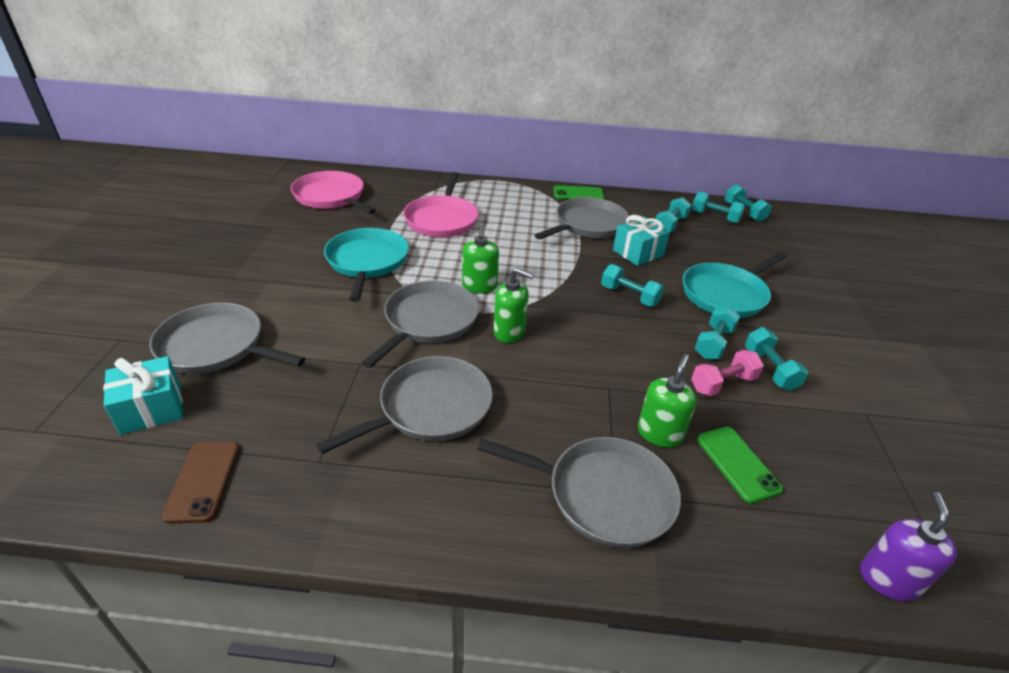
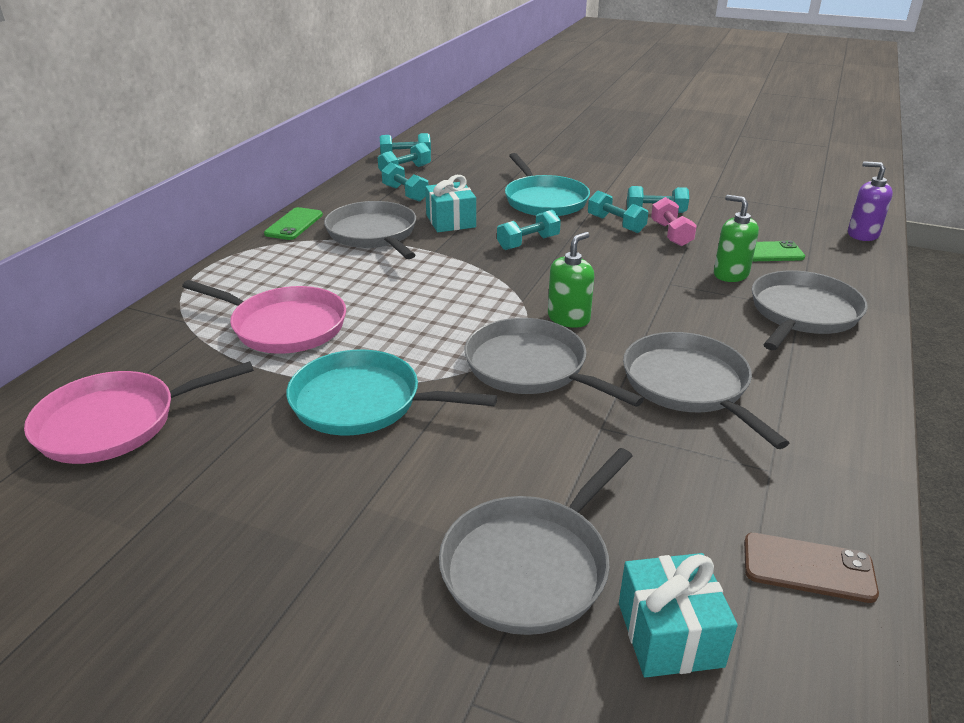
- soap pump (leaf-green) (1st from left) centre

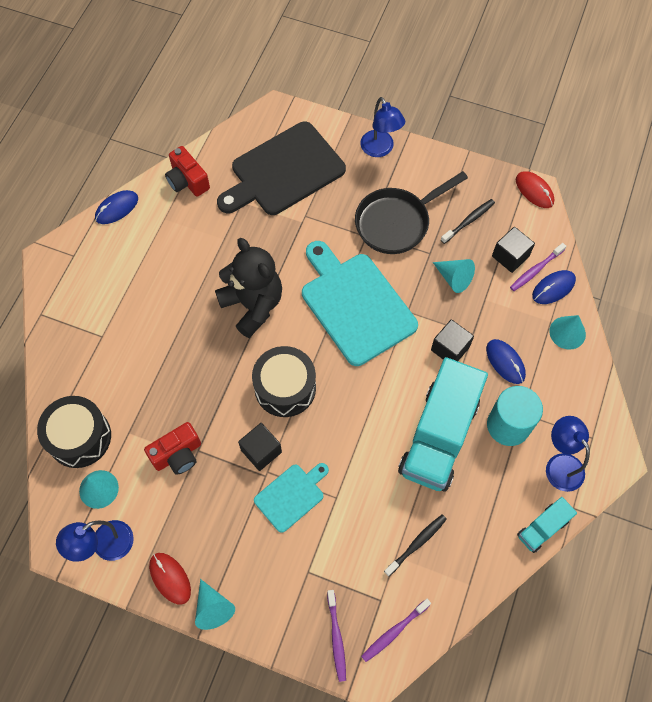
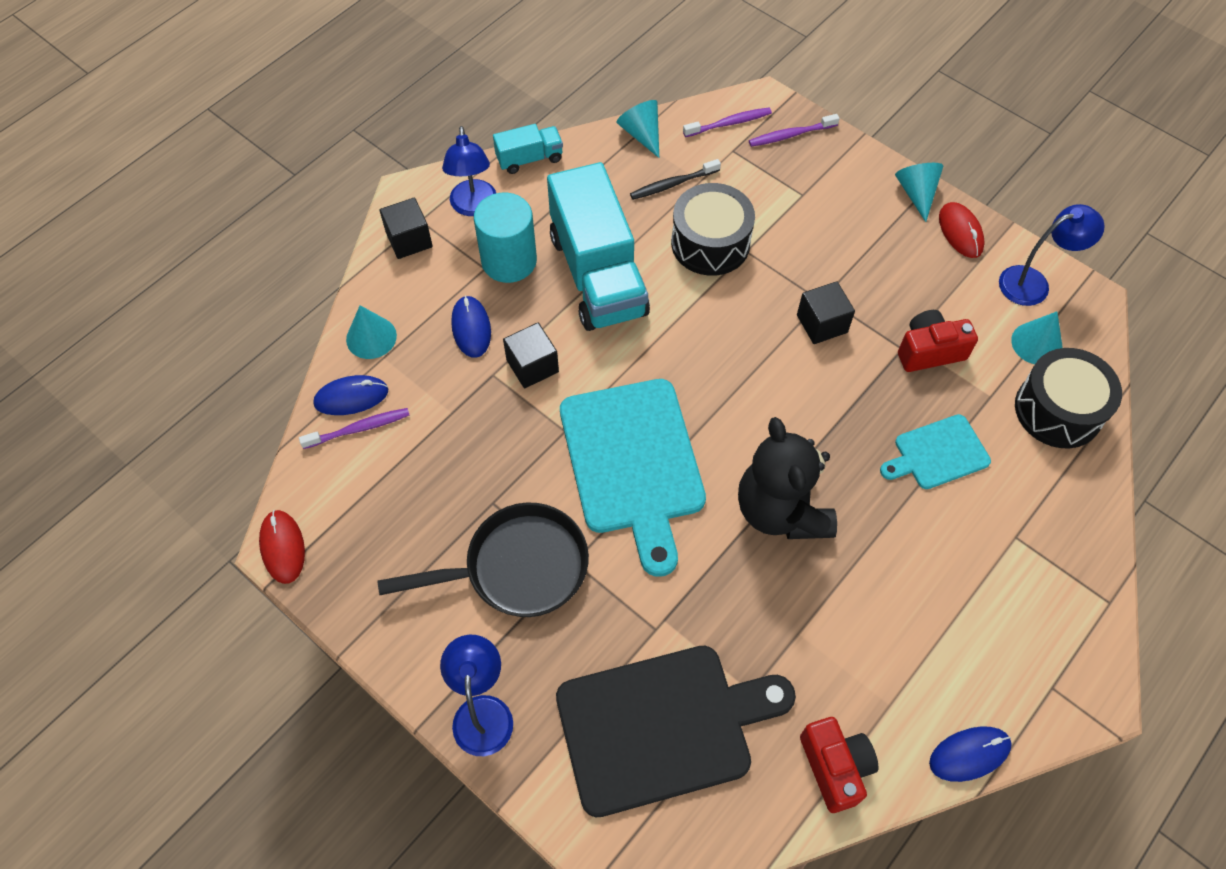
~ block (black) (3rd from left in the first image) middle right to block (black) (1st from left) top left
~ truck (aqua) (1st from left in the first image) middle right = top centre 120 degrees clockwise
~ cone shape (aqua) (3rd from left in the first image) middle right to cone shape (aqua) (2nd from left) top centre
~ drum (black) (2nd from left in the first image) centre to drum (black) (1st from left) top centre
~ dental brush (purple) (1st from left in the first image) bottom centre = top centre 120 degrees counterclockwise
~ chopping board (aqua) (1st from left in the first image) bottom centre to chopping board (aqua) (2nd from left) middle right
- dental brush (black) (2nd from left) top right

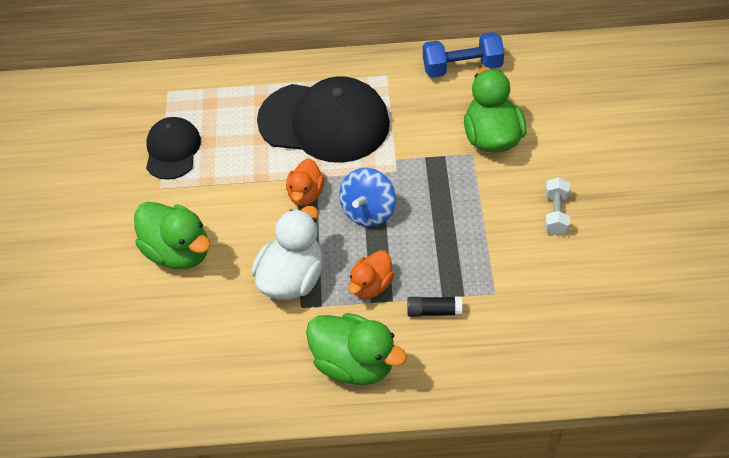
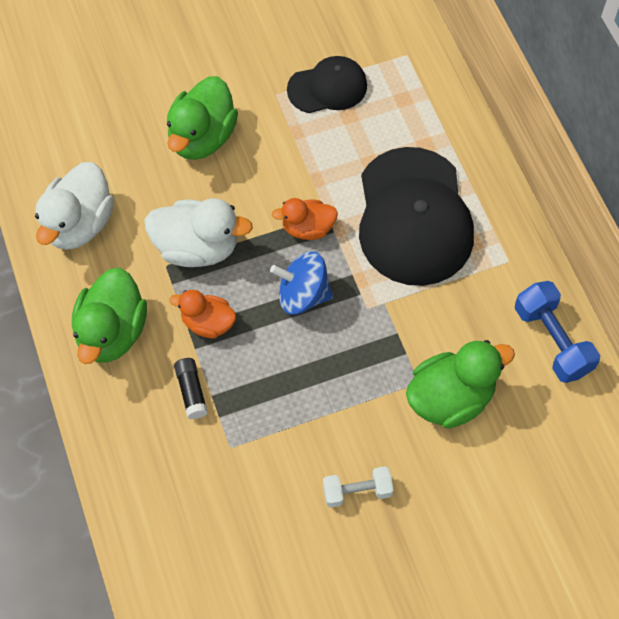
+ rubber duck (white) (1st from left) top left

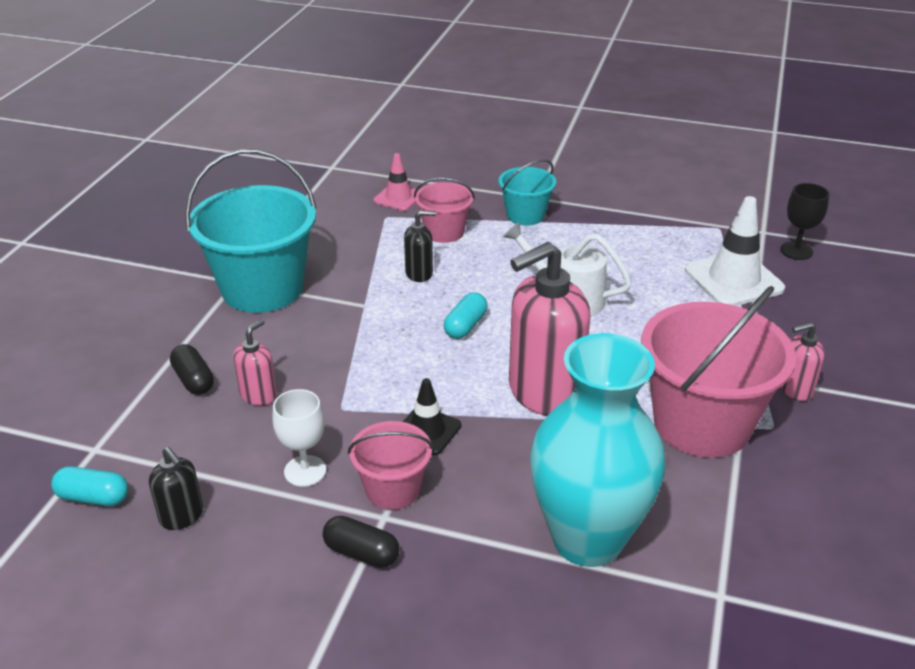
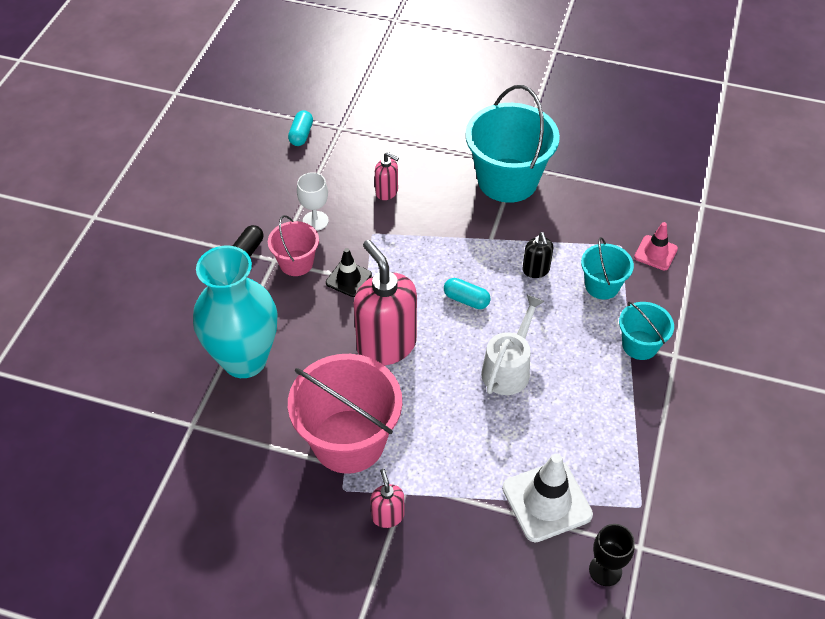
~ sand bucket (pink) (2nd from left) top centre to sand bucket (aqua) (2nd from left) middle right
- soap pump (black) (1st from left) bottom left
- pill shape (black) (1st from left) middle left

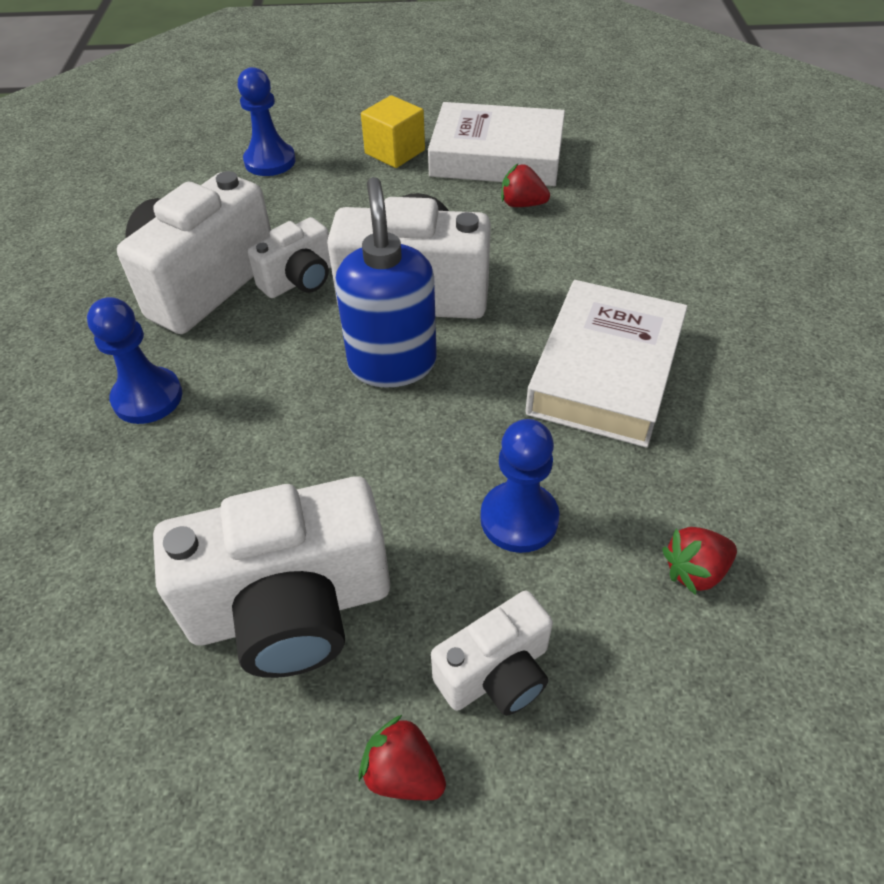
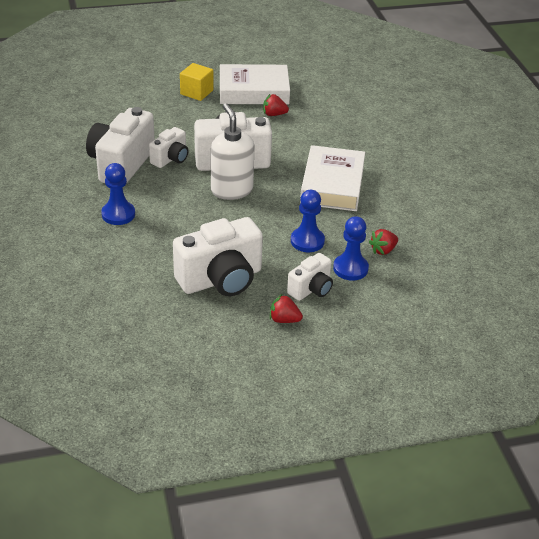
~ soap pump (blue) top centre to soap pump (white) top centre
~ game pawn (blue) (2nd from left in the first image) top left to game pawn (blue) (3rd from left) centre

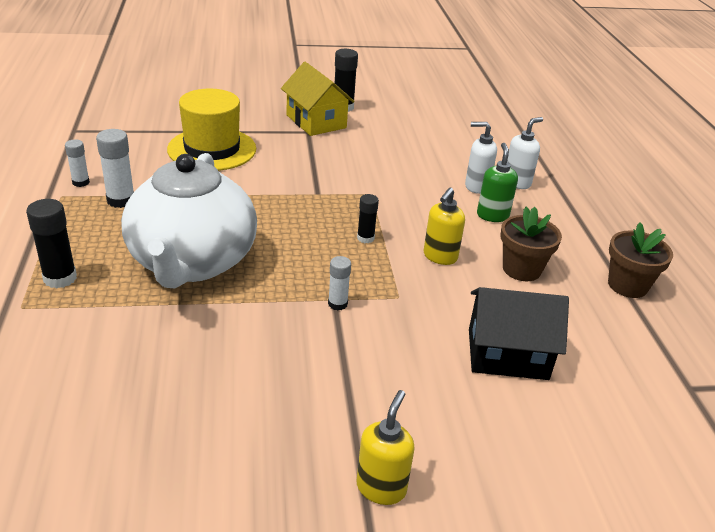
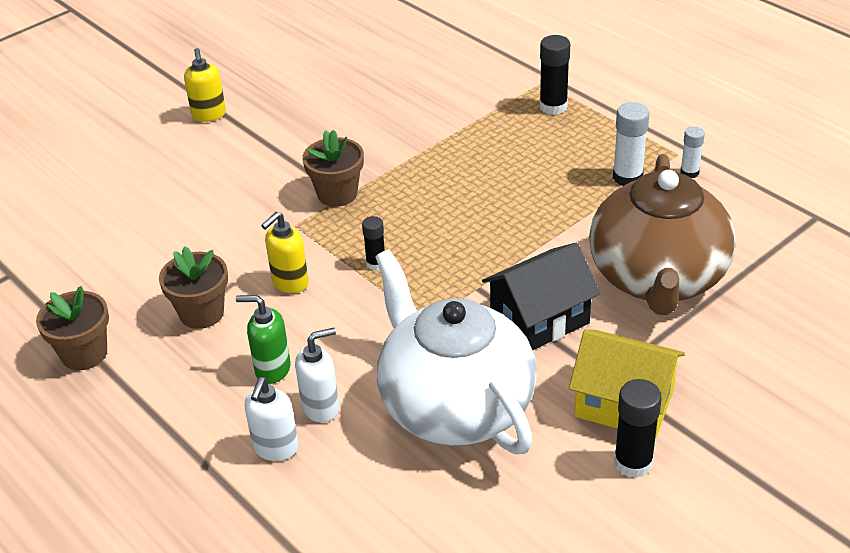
~ soap pump (leaf-green) middle right = middle left 135 degrees clockwise
~ soap pump (golden) (2nd from left) centre = centre 135 degrees counterclockwise
~ glue (white) (3rd from left) centre to flower pot (brown) (3rd from left) top centre
~ teapot (white) middle left to centre
~ toy house (black) middle right to centre
~ hat (golden) top left to teapot (brown) middle right

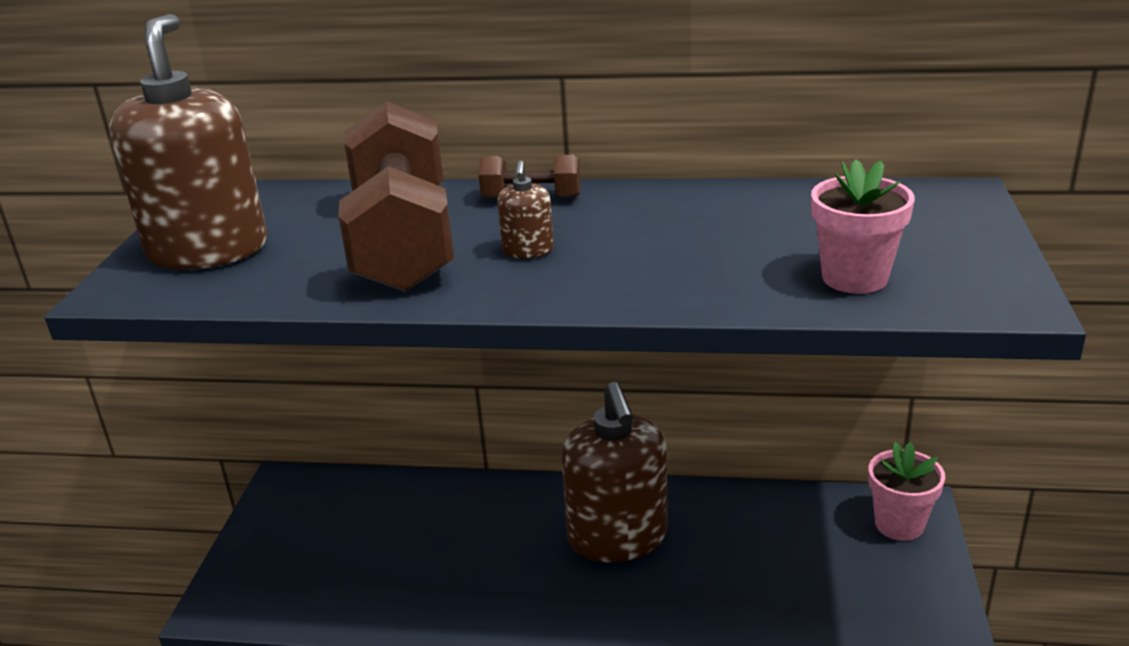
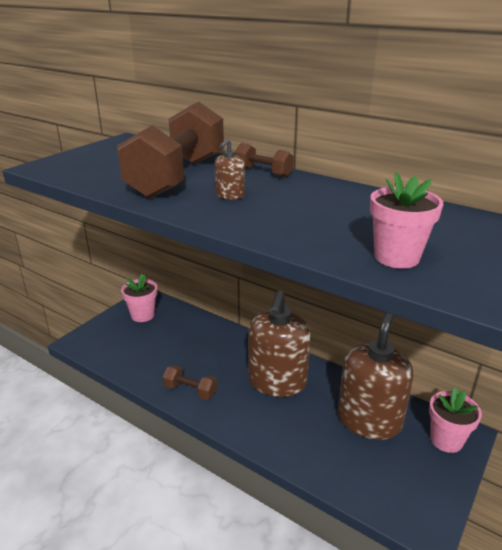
+ flower pot (pink) (1st from left) middle left
+ hand weight (brown) (2nd from left) bottom centre
~ soap pump (brown) (1st from left in the first image) top left to soap pump (brown) (3rd from left) bottom right

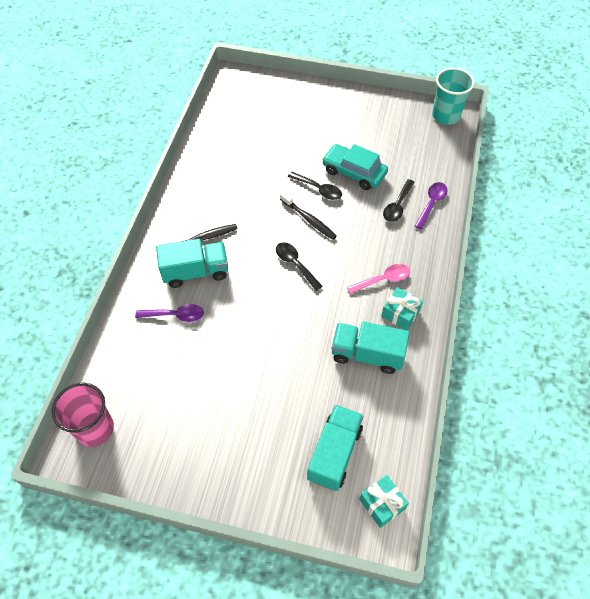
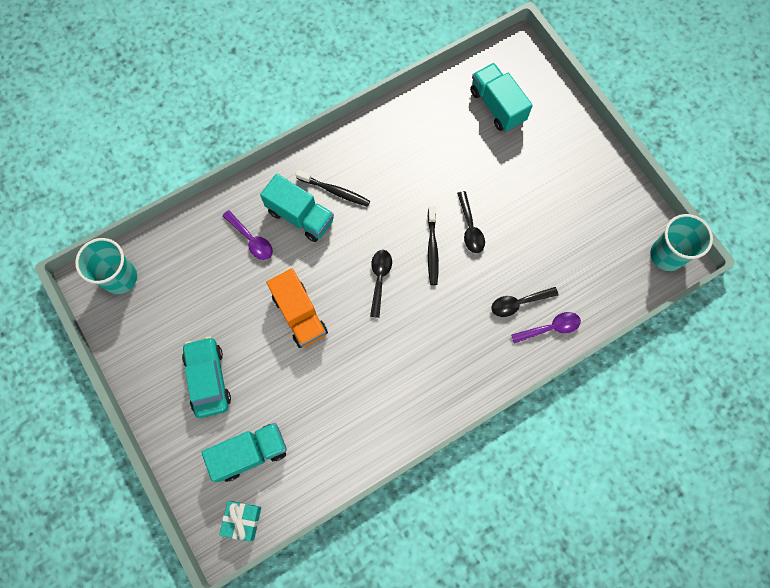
~ cup (pink) bottom left to cup (aqua) (1st from left) middle left
~ automobile (aqua) top centre to middle left
+ truck (orange) centre
~ truck (aqua) (3rd from left) centre to top centre
- spoon (pink) centre
- gift (aqua) (2nd from left) middle right

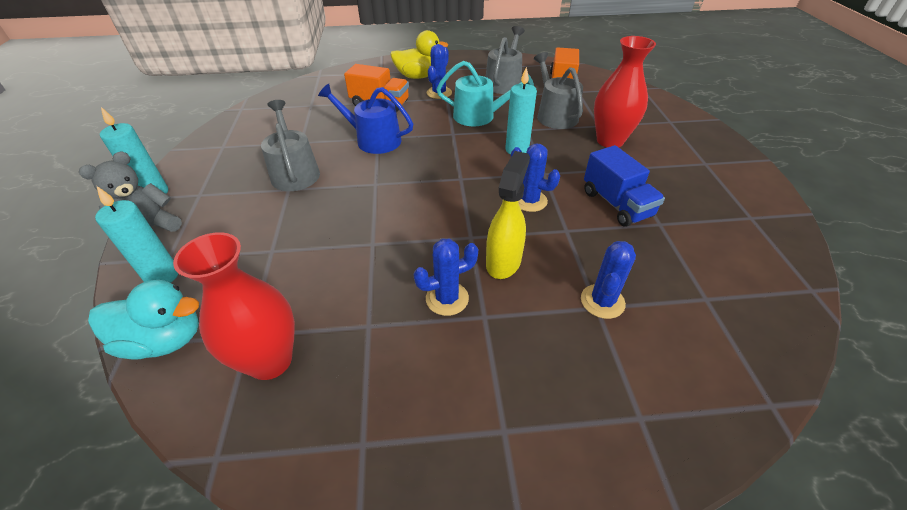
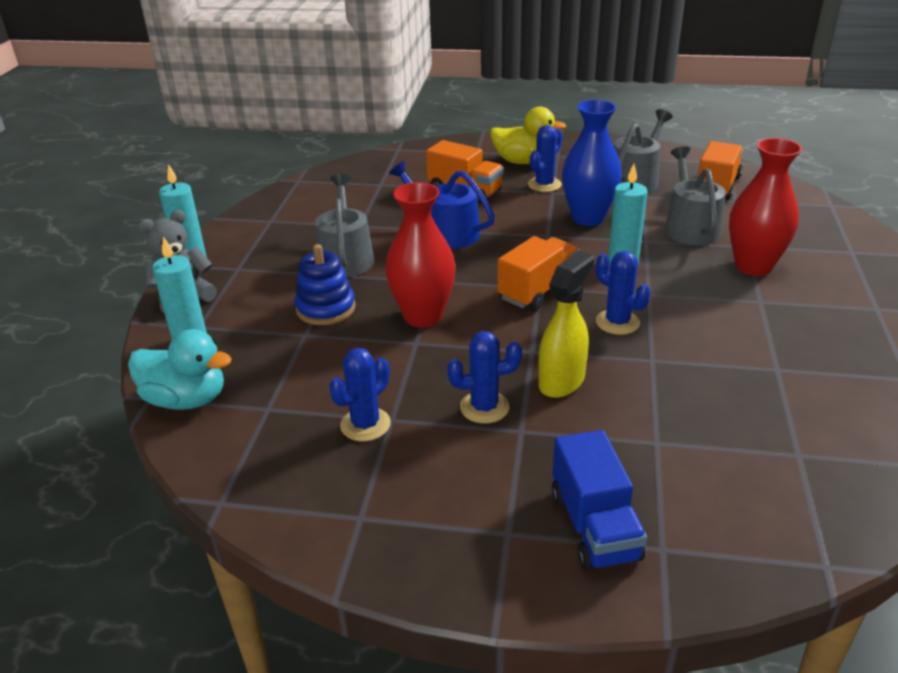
+ ring stacker (blue) centre
~ prickly plant (blue) (4th from left in the first image) middle right to prickly plant (blue) (1st from left) centre
~ flower vase (red) (1st from left) middle left to centre
+ truck (orange) (2nd from left) centre
~ truck (blue) middle right to bottom right
~ watering can (aqua) top centre to flower vase (blue) top centre

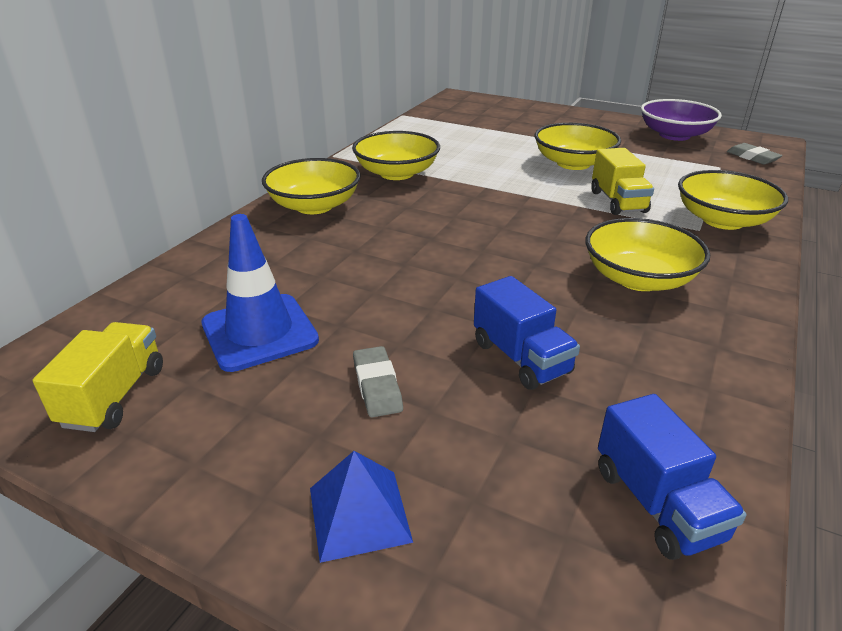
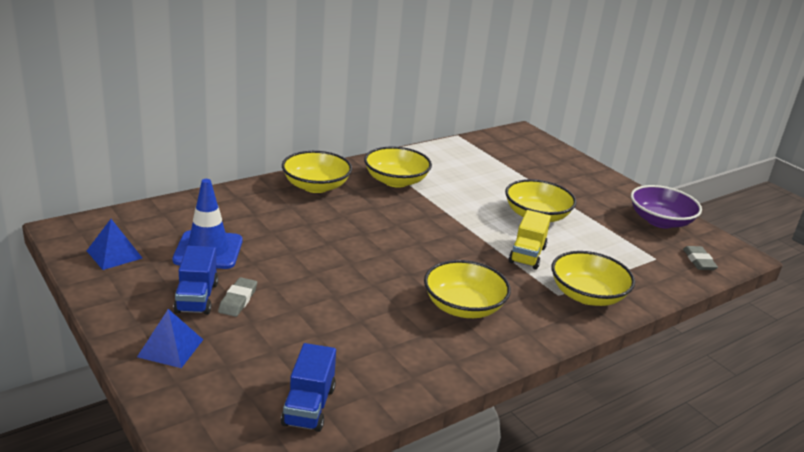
~ truck (golden) (1st from left) middle left to pyramid (blue) (1st from left) middle left
~ truck (blue) (1st from left) centre to middle left

